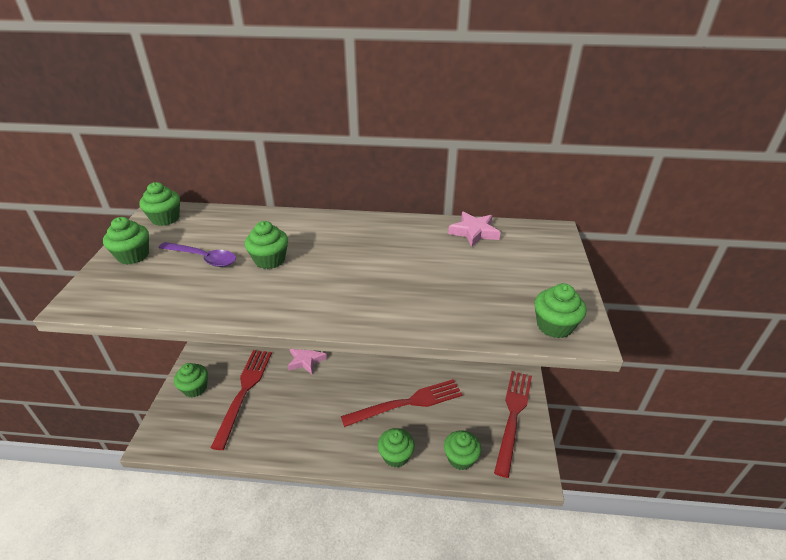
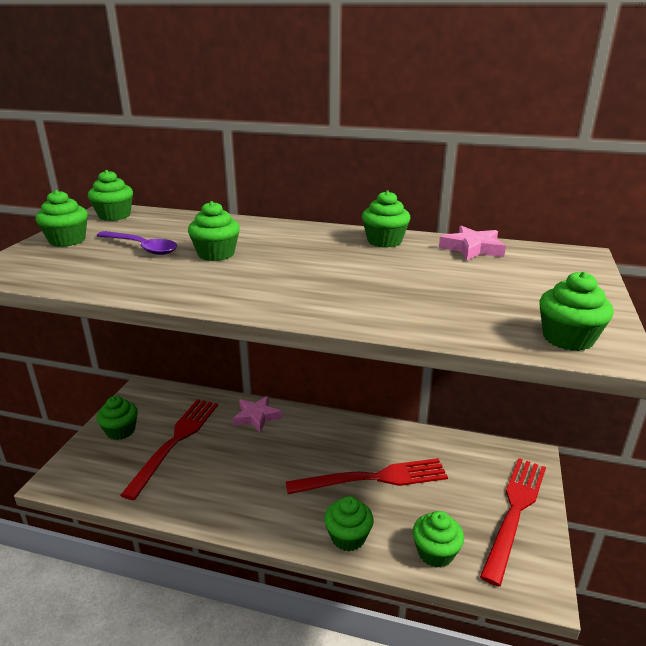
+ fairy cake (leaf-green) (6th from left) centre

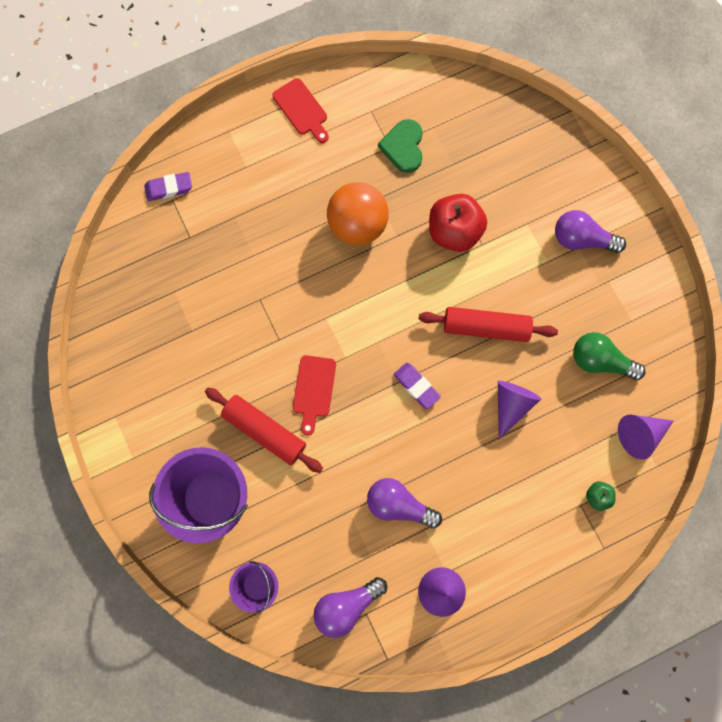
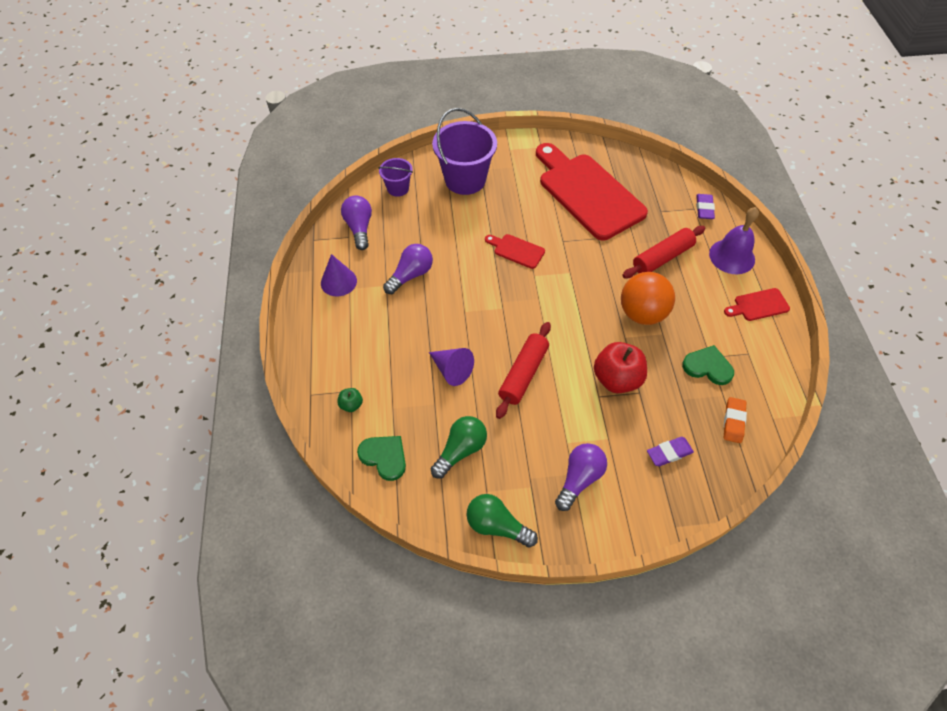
~ cone shape (purple) (3rd from left) middle right to heart shape (leaf-green) (1st from left) centre
+ bulb (leaf-green) (2nd from left) bottom centre
+ chopping board (red) (2nd from left) top centre
~ rolling pin (red) (1st from left in the first image) centre to rolling pin (red) (2nd from left) middle right
~ pencil eraser (purple) (2nd from left in the first image) centre to pencil eraser (purple) (1st from left) middle right
+ bell (purple) middle right
+ pencil eraser (orange) middle right

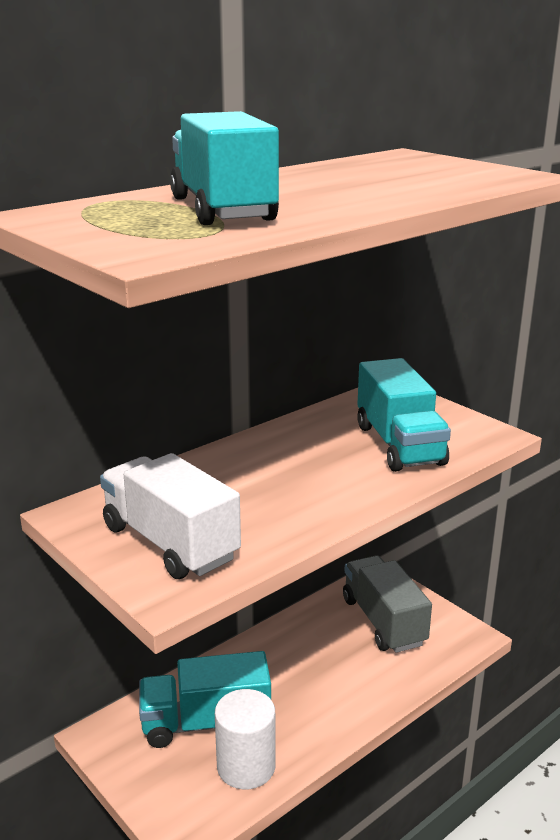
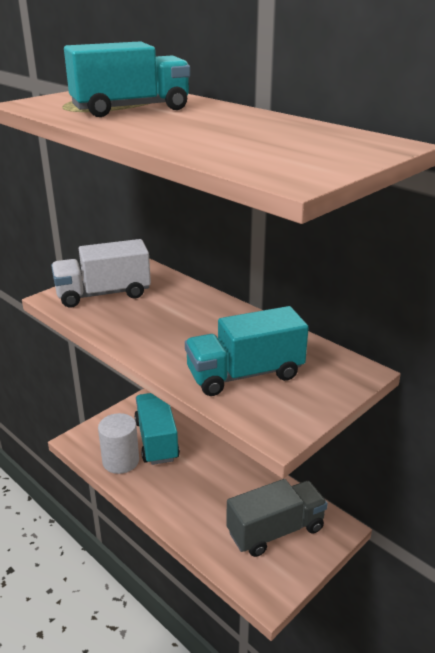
~ truck (white) middle left = middle left 150 degrees counterclockwise

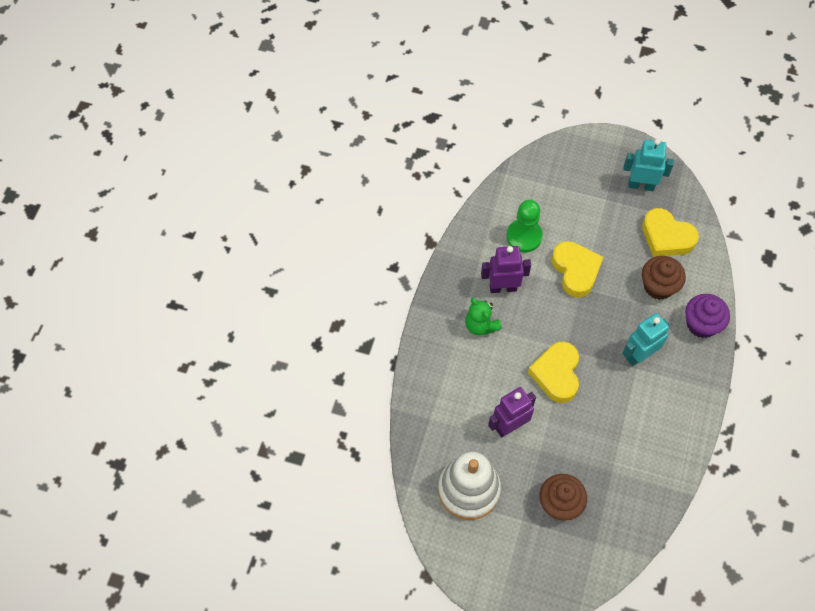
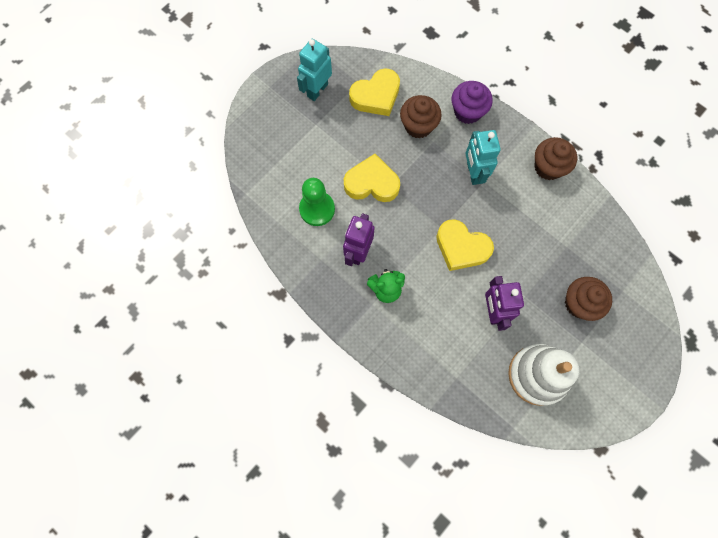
+ fairy cake (brown) (2nd from left) top right

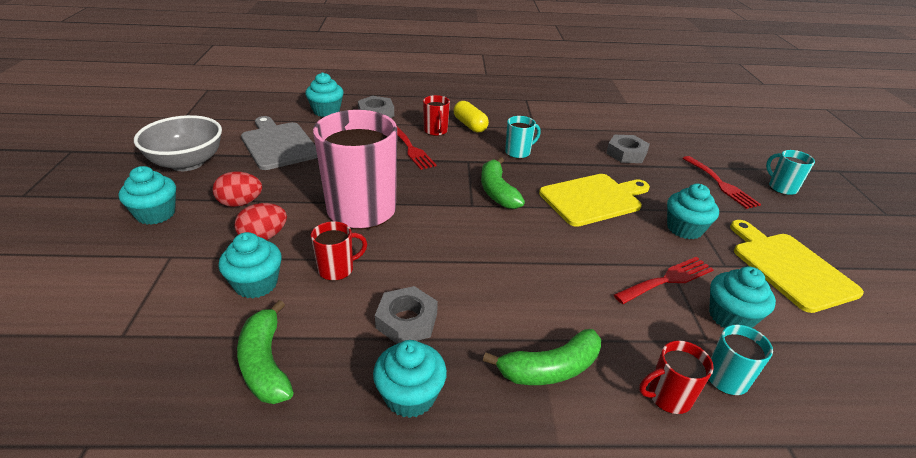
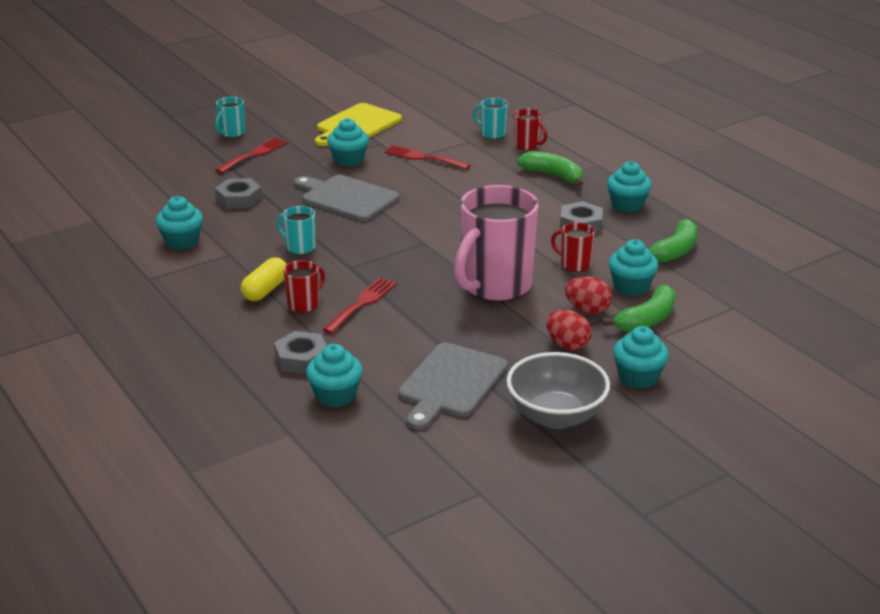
~ fairy cake (aqua) (6th from left in the first image) middle right to fairy cake (aqua) (1st from left) middle left
~ chopping board (golden) (1st from left) centre to chopping board (grey) (1st from left) top centre
~ banana fruit (leaf-green) (2nd from left) centre to middle right

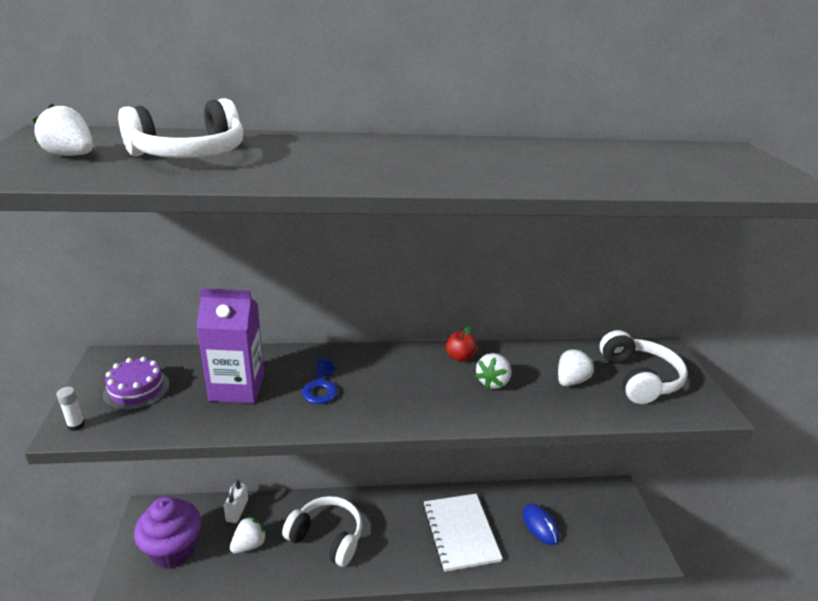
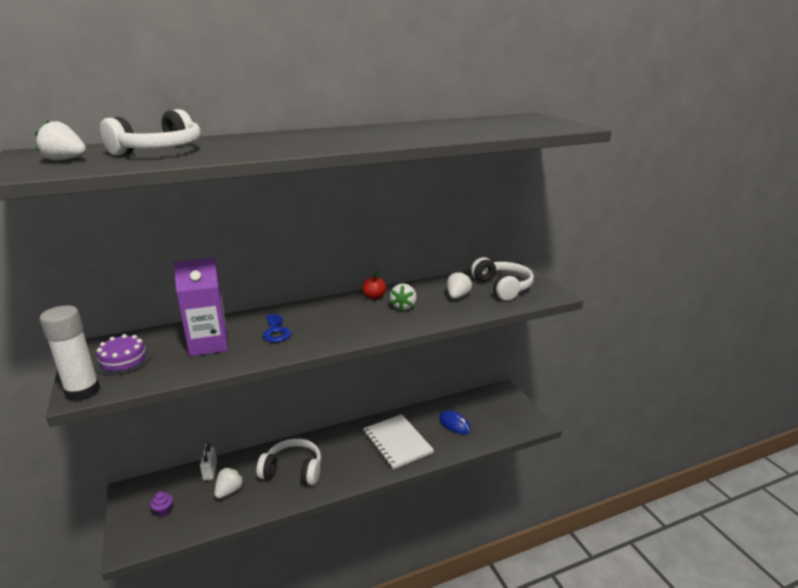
~ glue (white) bottom left = middle left x2.42
~ fairy cake (purple) bottom left = bottom left x0.40

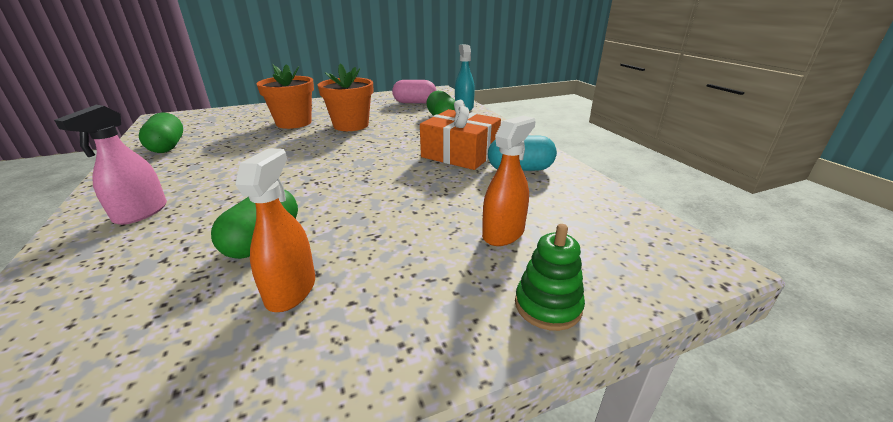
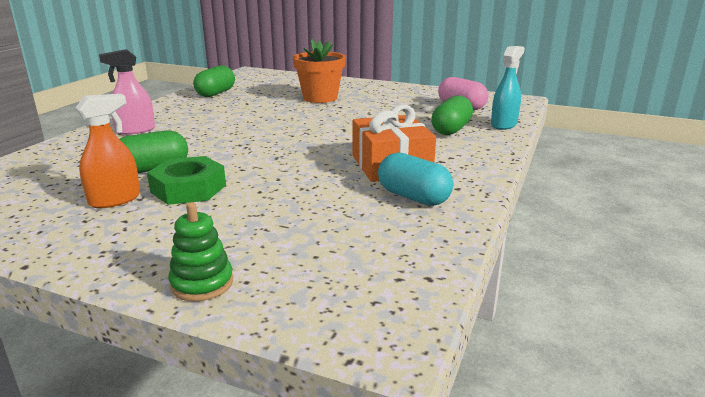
+ hexagon nut (leaf-green) middle left
- flower pot (orange) (2nd from left) top centre
- sprayer (orange) (2nd from left) centre

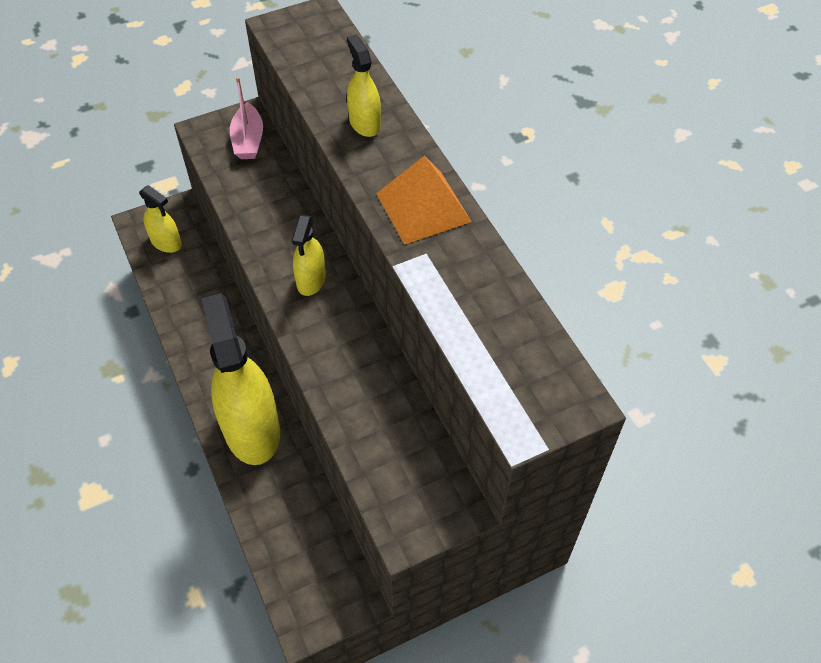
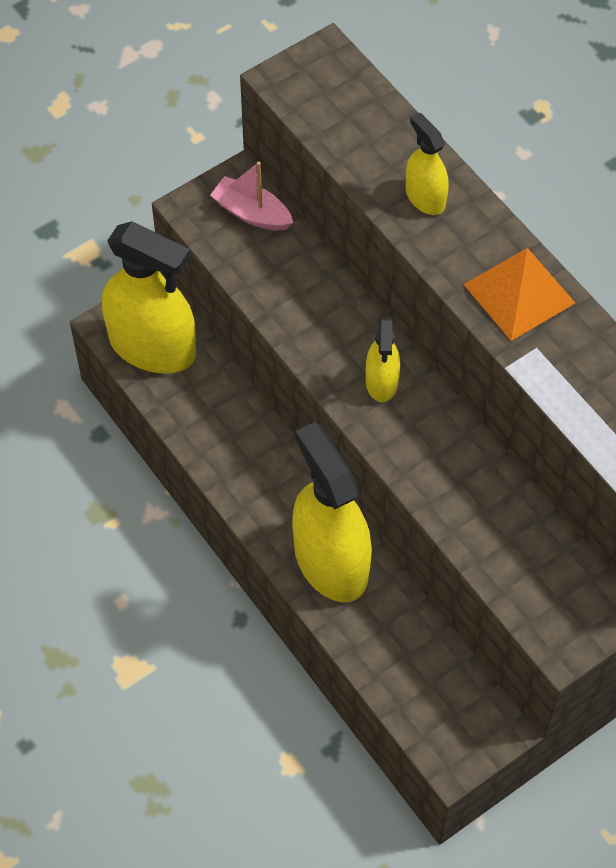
~ sprayer (golden) (1st from left) top left = middle left x2.02
~ boat (pink) top left = top centre 135 degrees clockwise

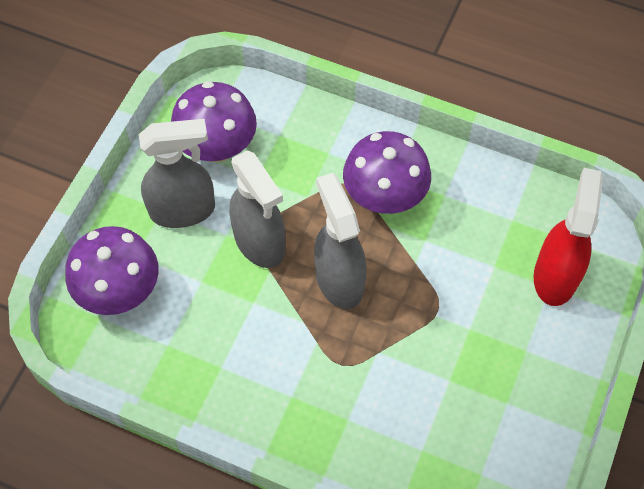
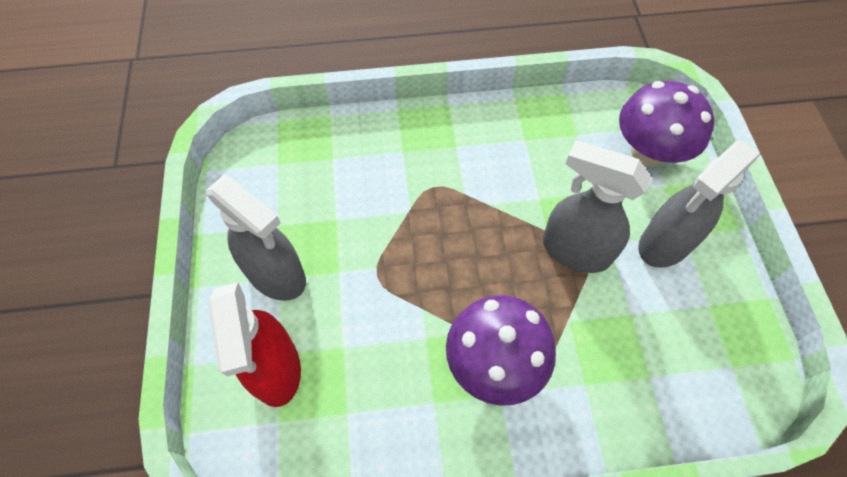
~ sprayer (grey) (3rd from left in the first image) centre to sprayer (grey) (1st from left) middle left
- fungus (purple) (2nd from left) top left

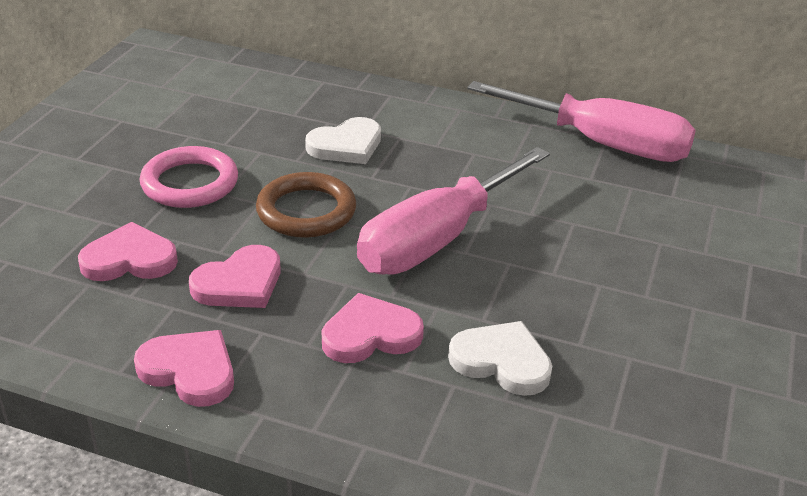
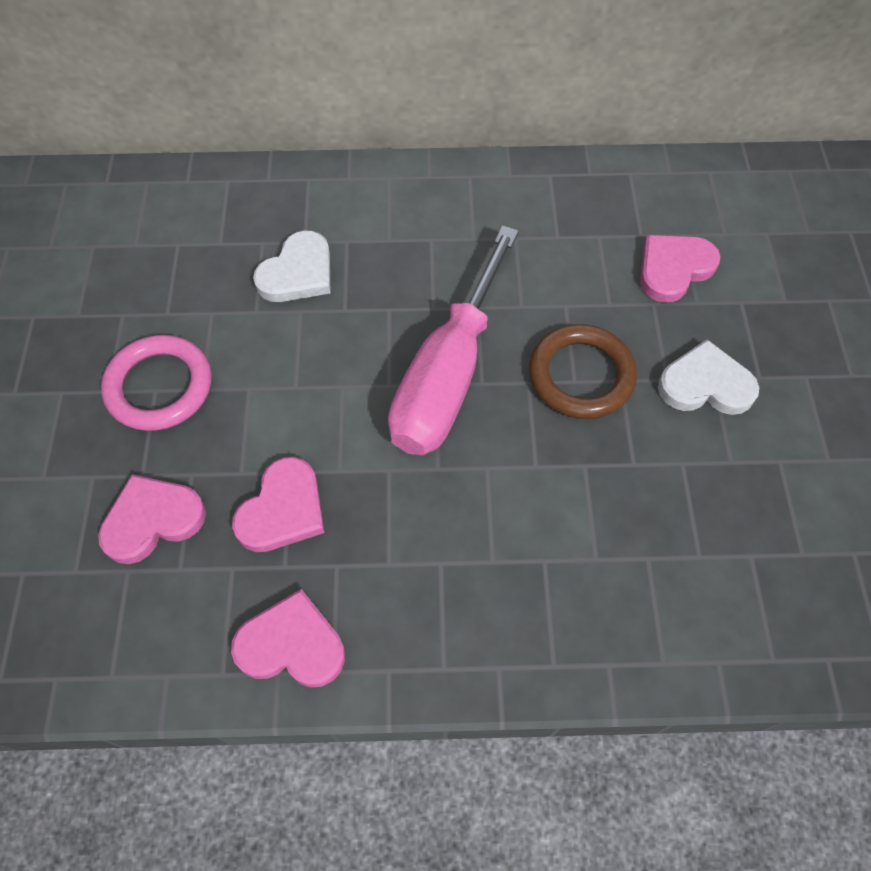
~ torus (brown) centre to middle right
~ heart shape (pink) (4th from left) centre to top right
~ heart shape (white) (2nd from left) bottom centre to middle right
- flat screwdriver (pink) (2nd from left) top right

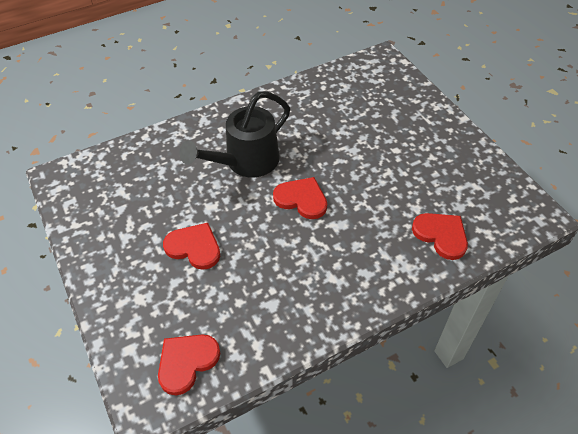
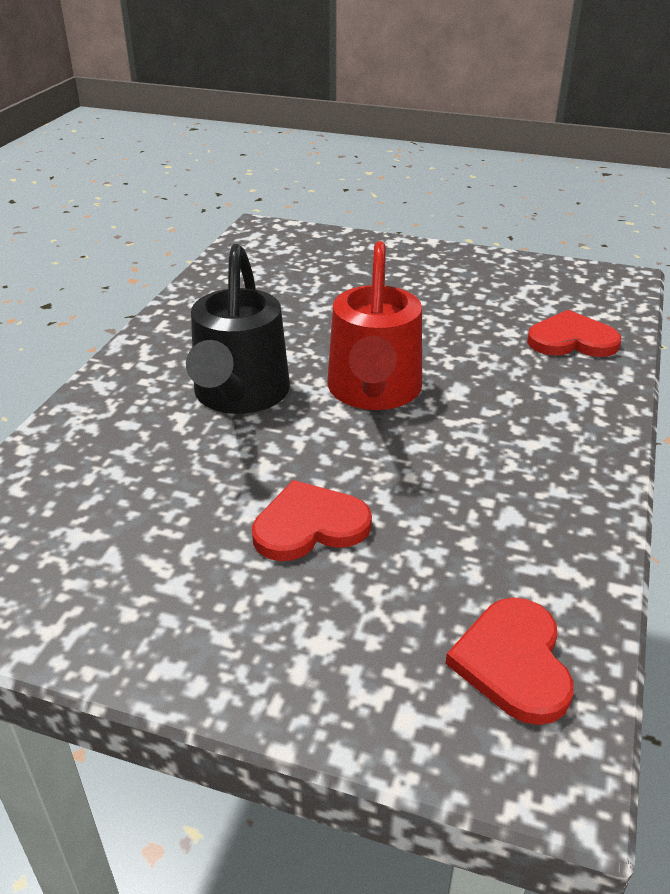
~ heart shape (red) (3rd from left) centre to watering can (red) centre

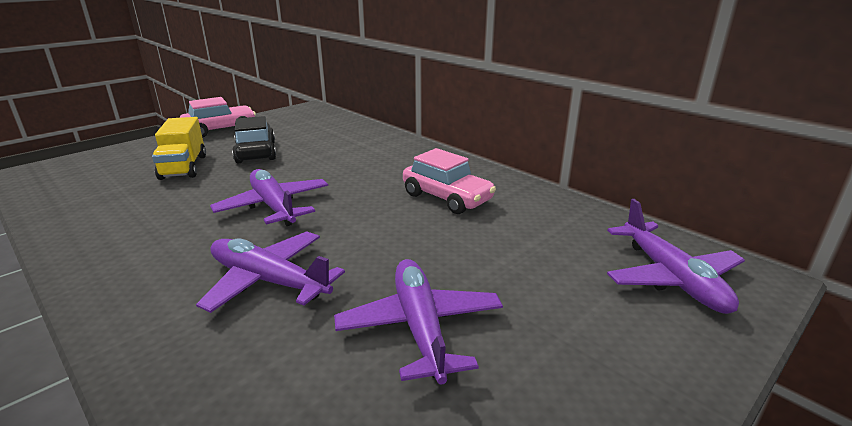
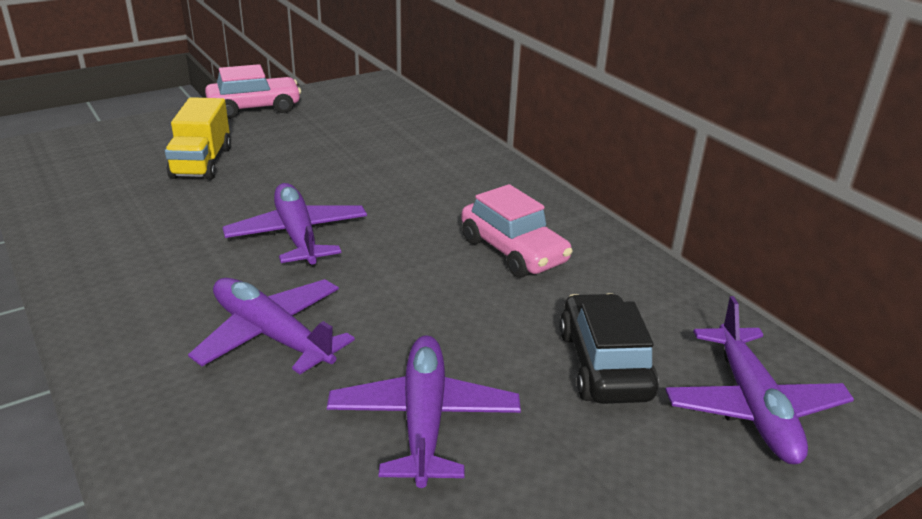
~ automobile (black) top left to bottom centre

